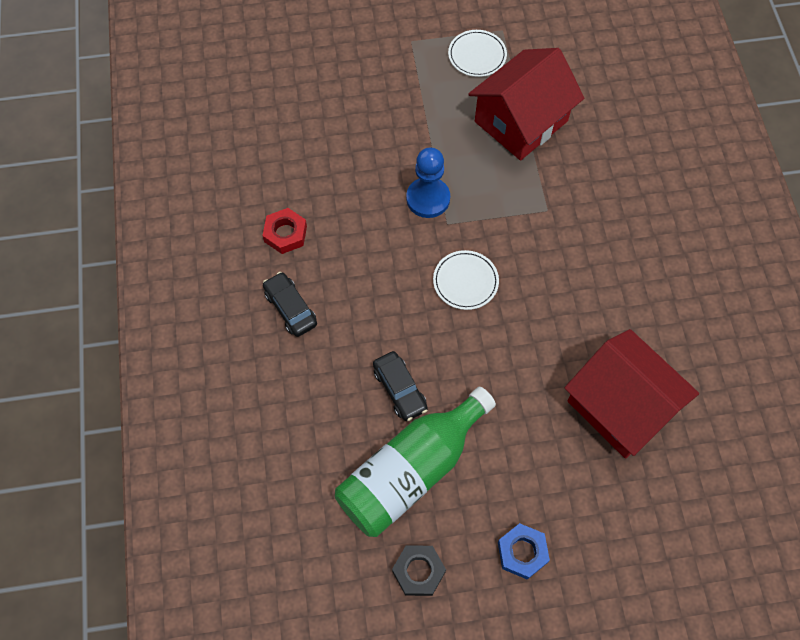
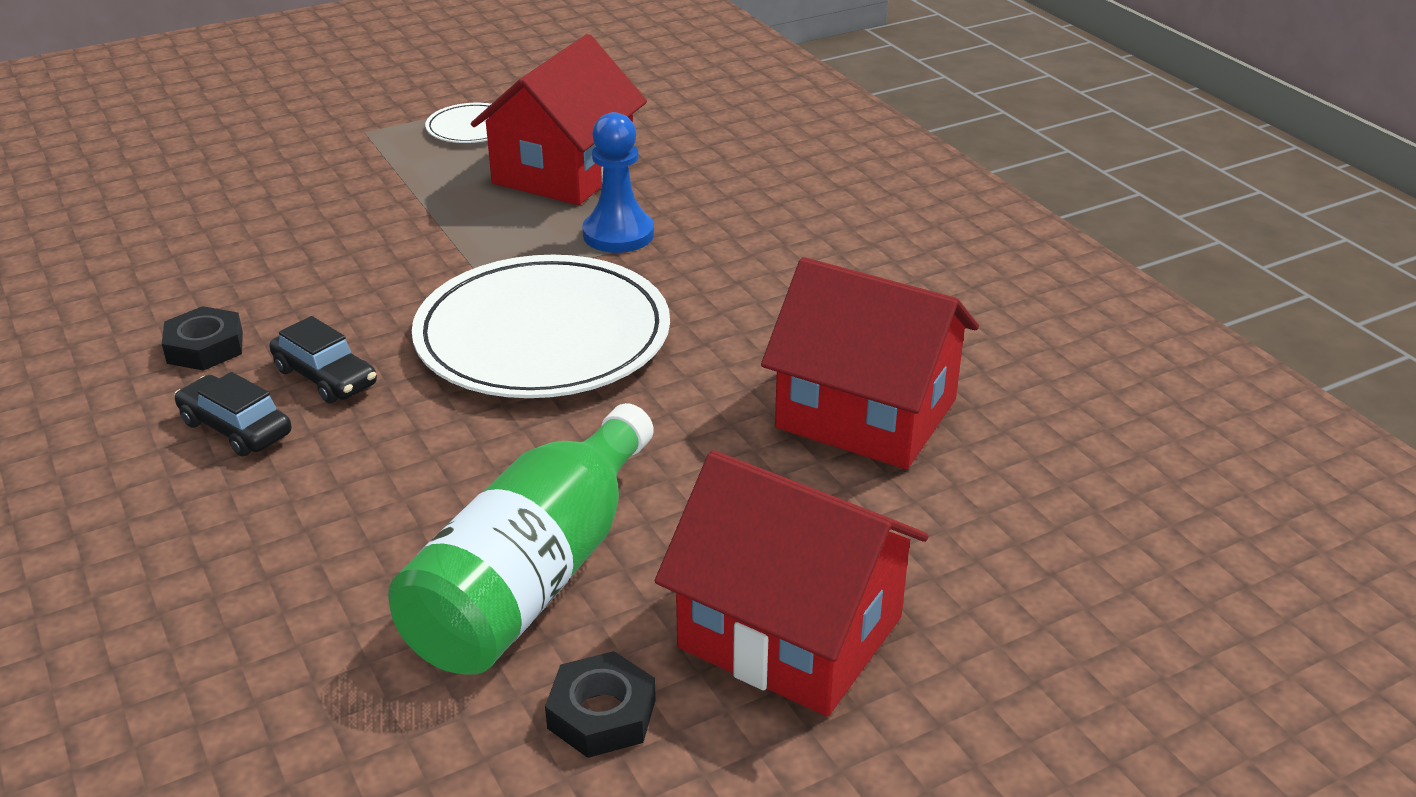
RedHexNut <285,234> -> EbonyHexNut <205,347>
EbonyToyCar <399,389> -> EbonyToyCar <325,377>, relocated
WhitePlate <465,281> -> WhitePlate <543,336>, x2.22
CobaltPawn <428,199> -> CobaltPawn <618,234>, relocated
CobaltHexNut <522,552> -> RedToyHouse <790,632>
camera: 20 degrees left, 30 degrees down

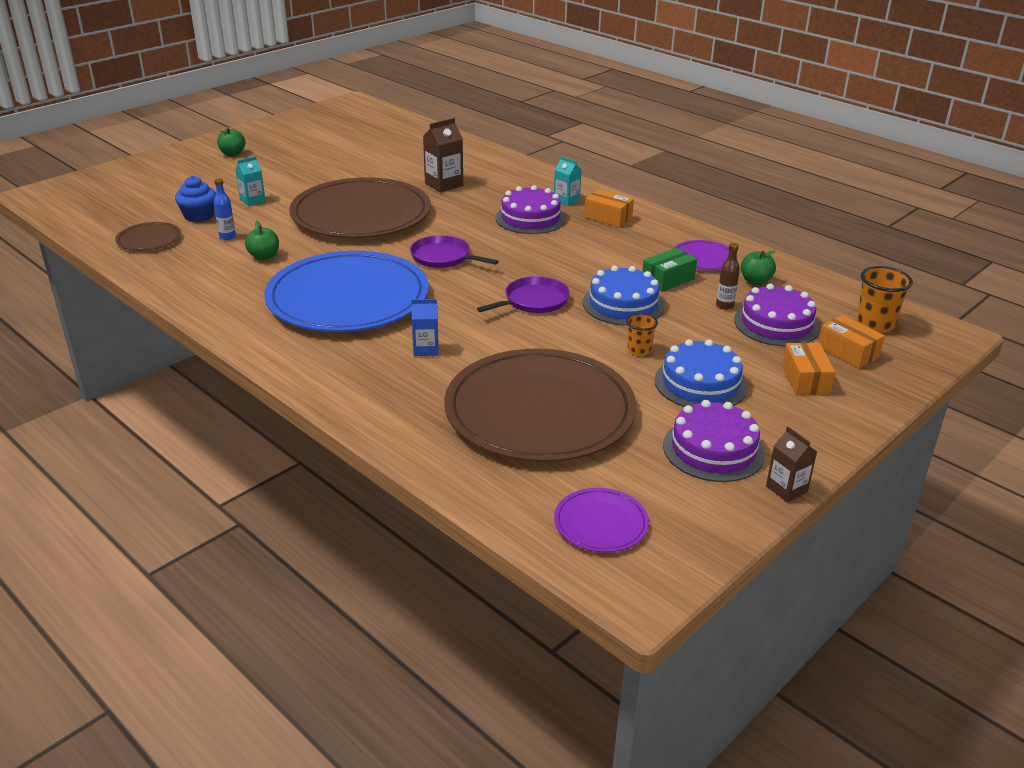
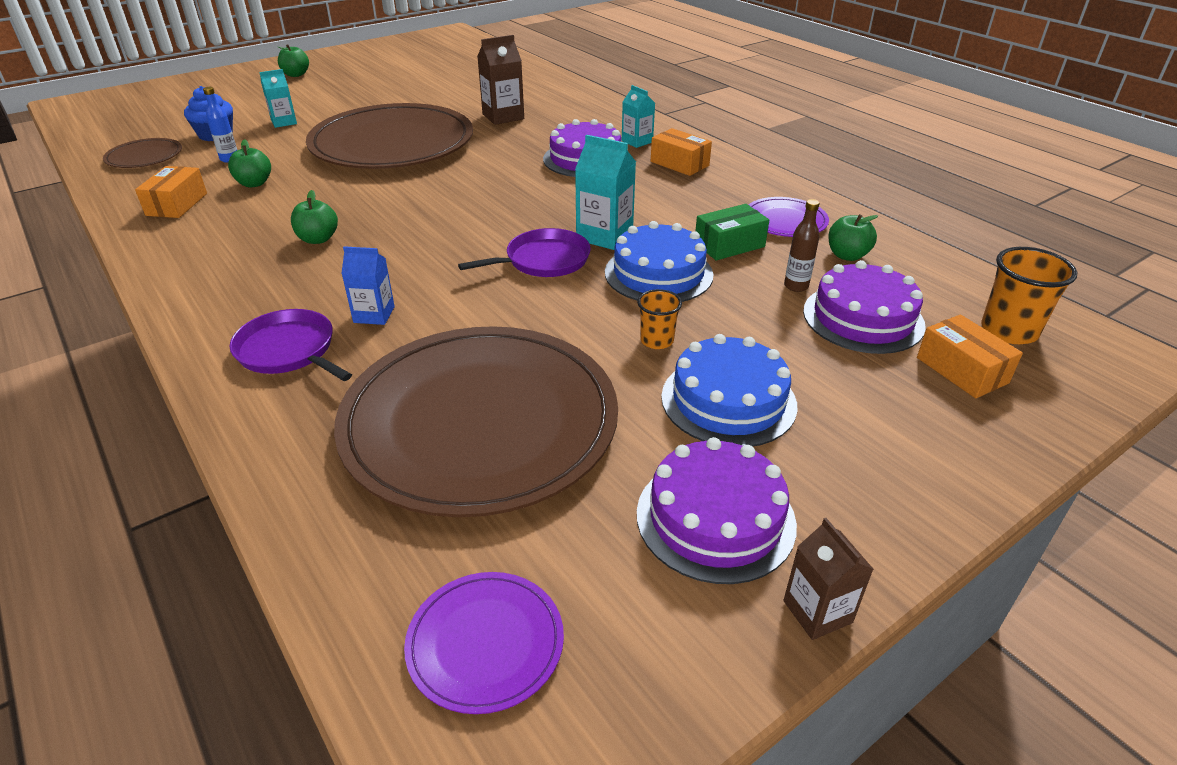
OrangeColouredBox <805,379> -> OrangeColouredBox <177,204>, relocated
RoyalPurplePan <443,257> -> RoyalPurplePan <289,351>, relocated
CobaltPlate <348,298> -> EmeraldToyApple <318,239>
none -> TurquoiseMilkCarton <604,236>
camera: 10 degrees right, 5 degrees up

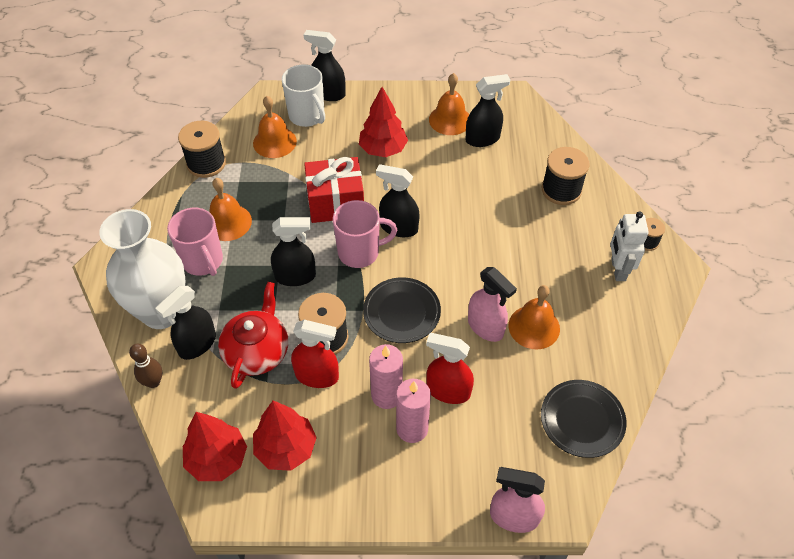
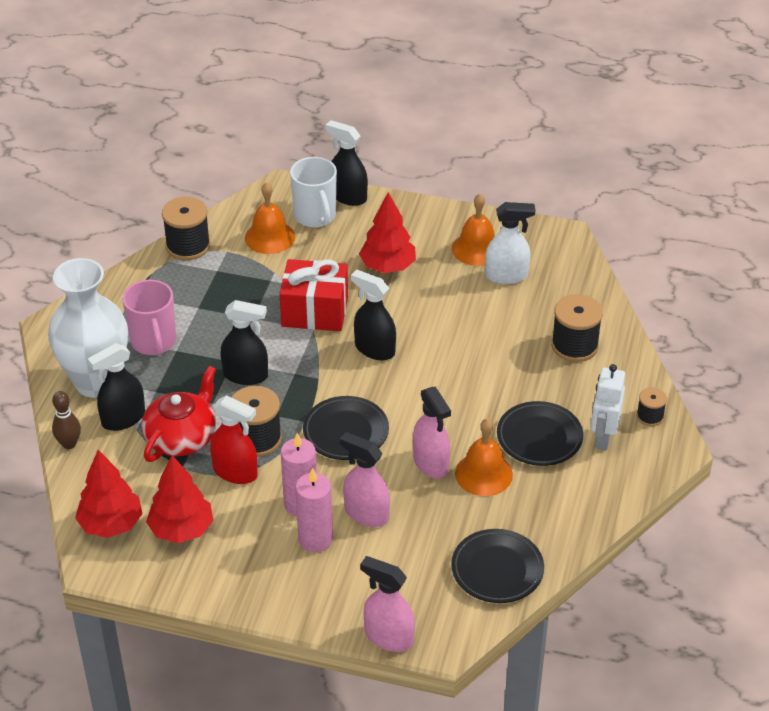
RedSprayCleaner <448,391> -> RosySprayCleaner <366,513>
EbonySprayCleaner <482,139> -> WhiteSprayCleaner <506,276>
none -> EbonyPlate <539,437>
OrangeColouredSchoolBell <228,222> -> none
RosyMug <360,252> -> none
camera: 15 degrees right, 10 degrees down

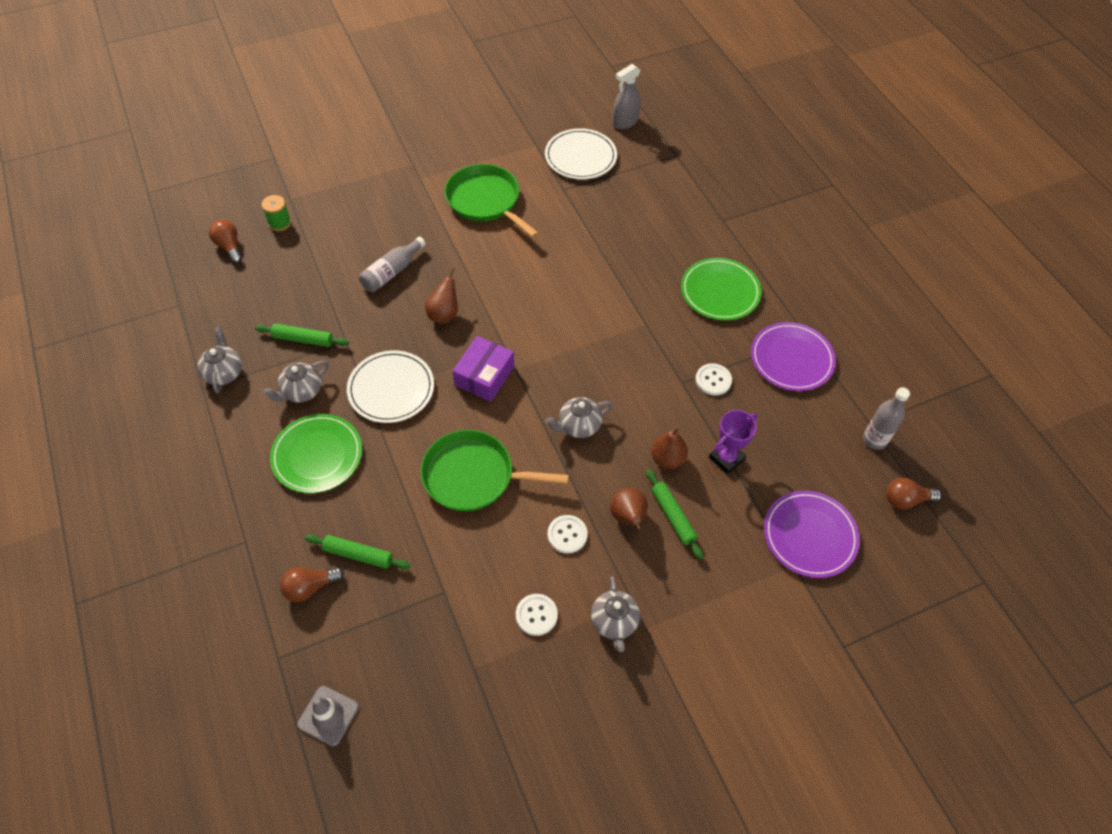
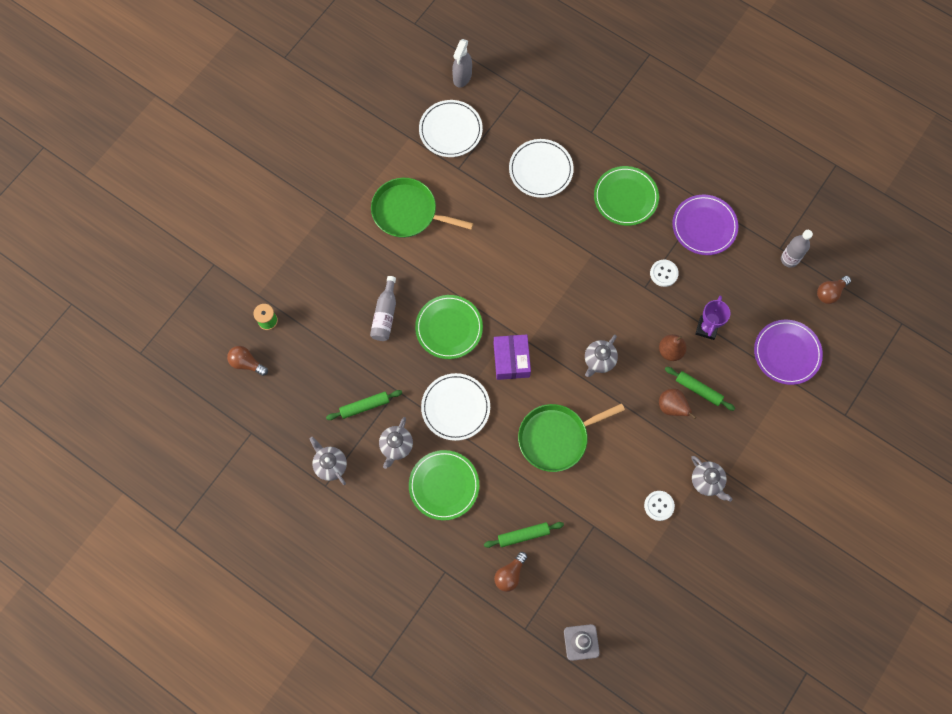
BrownPear <444,314> -> EmeraldPlate <449,328>
none -> WhitePlate <541,170>
WhiteShirtButton <567,535> -> none
camera: 30 degrees left, 15 degrees up

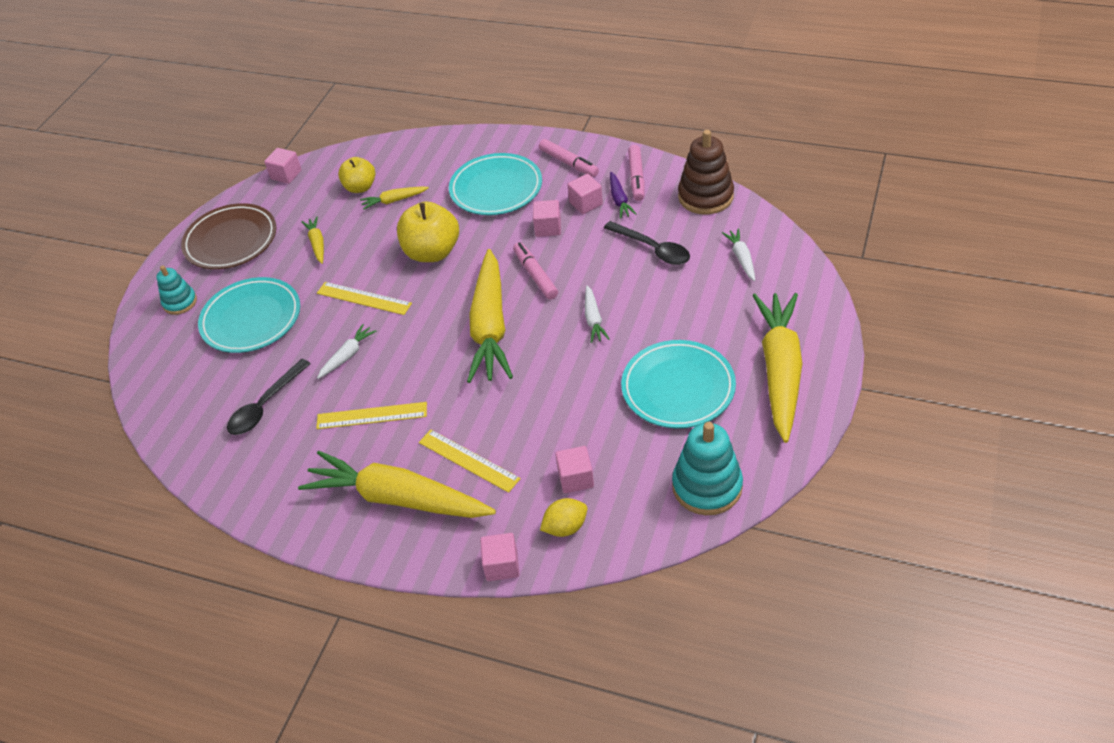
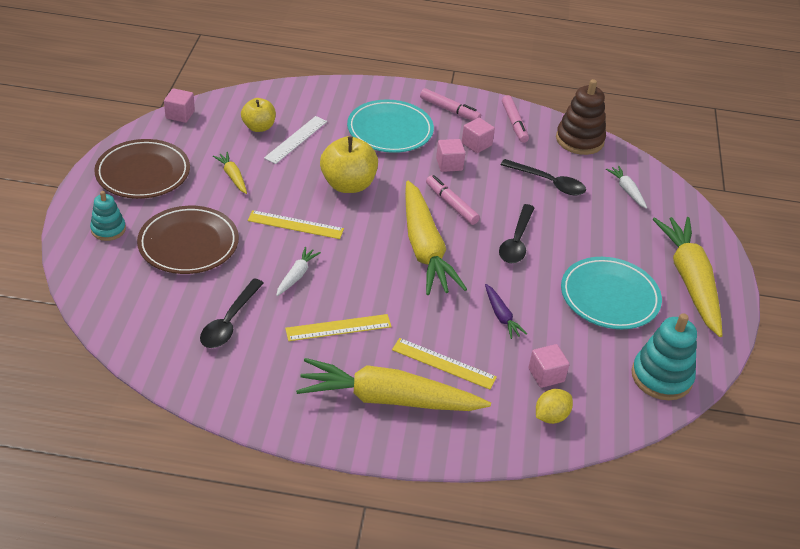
TurquoisePlate <251,319> -> BrownPlate <188,244>
YellowCarrot <394,201> -> WhiteRuler <296,139>
RoyalPurpleCarrot <619,200> -> RoyalPurpleCarrot <501,316>, relocated
WhiteCarrot <593,319> -> EbonySpoon <516,241>
RosyCube <502,565> -> none
camera: 20 degrees left, 5 degrees down

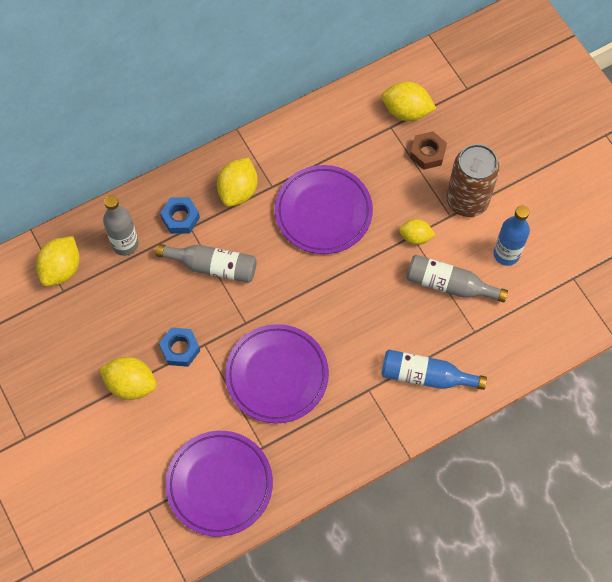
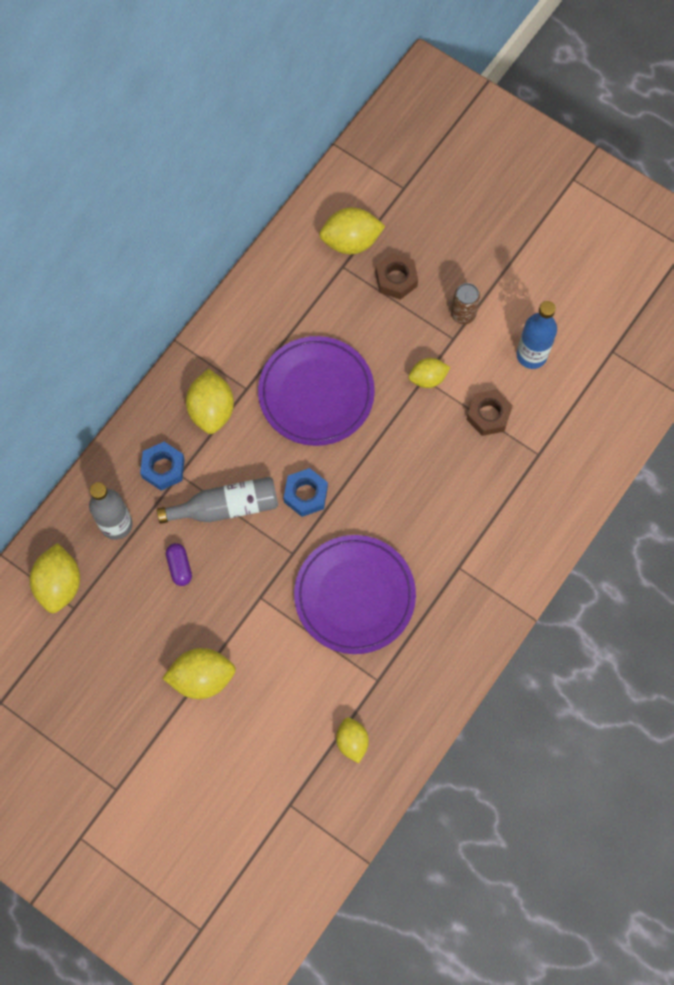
none -> RoyalPurplePill <179,567>
CobaltHexNut <180,349> -> CobaltHexNut <305,494>, relocated
RoyalPurplePlate <219,484> -> YellowLemon <352,741>
BrownCan <467,200> -> BrownCan <463,314>, x0.51
GreyFlask <449,285> -> BrownHexNut <488,415>
CobaltFlask <426,376> -> none
camera: 25 degrees left, 5 degrees up

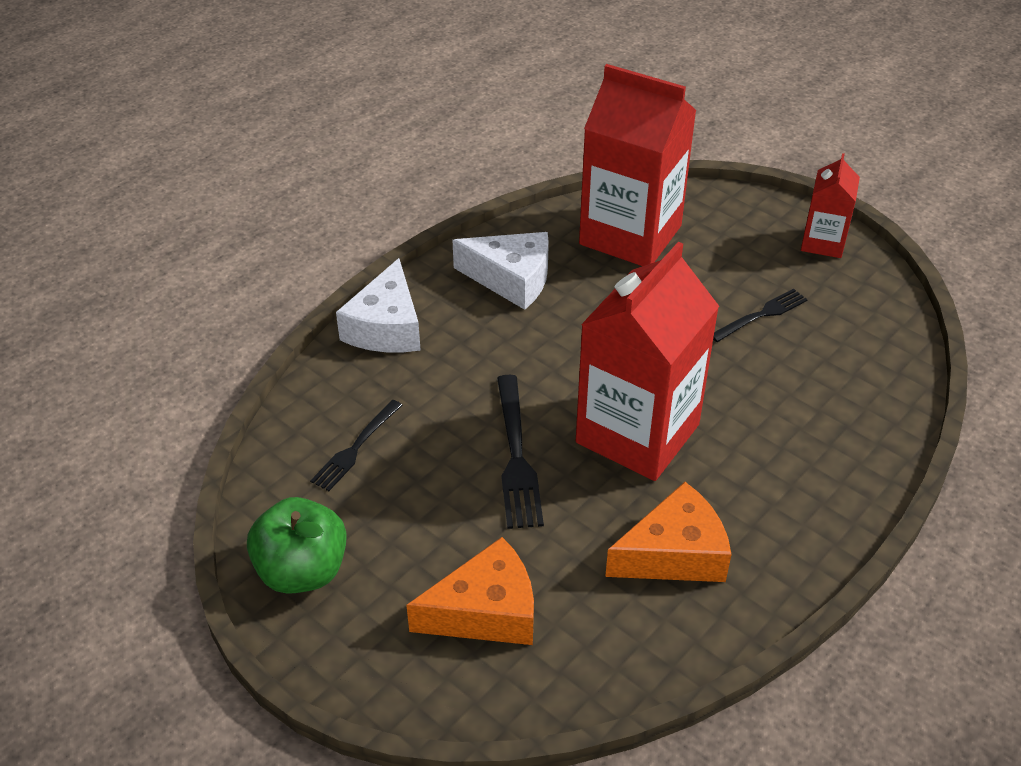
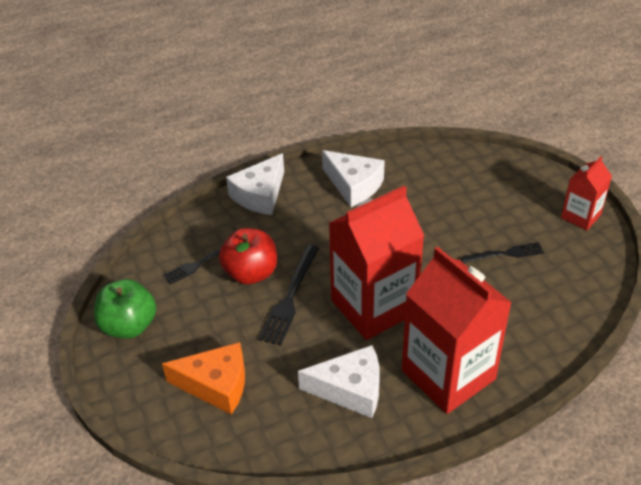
none -> RedToyApple <251,273>
OrangeColouredCheeseWedge <674,554> -> WhiteCheeseWedge <350,389>
RedMilkCarton <630,235> -> RedMilkCarton <448,375>, relocated
camera: 25 degrees right, 0 degrees up

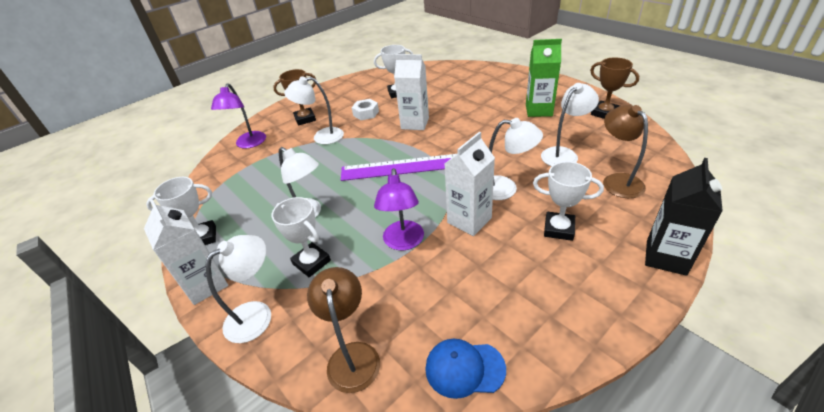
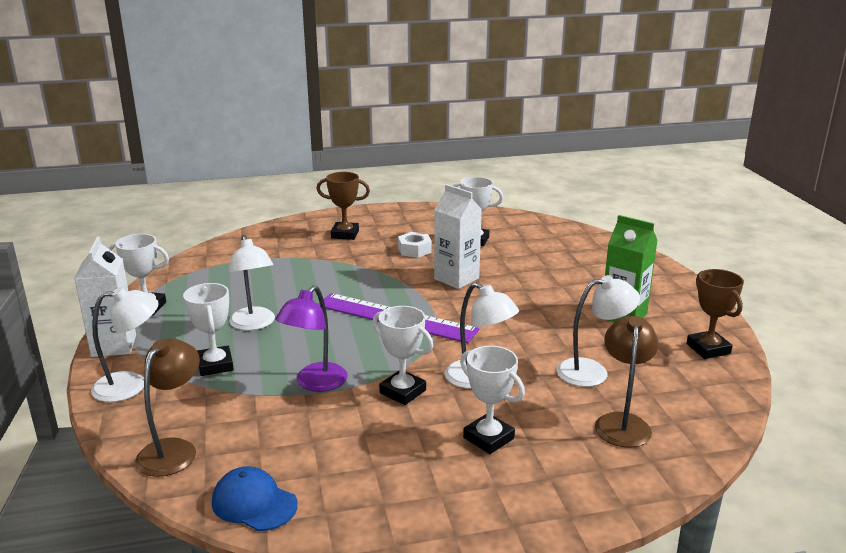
WhiteMilkCarton <469,220> -> WhiteTrophy <403,391>
RoyalPurpleDeskLamp <248,144> -> none
WhiteDeskLamp <321,137> -> none
EbonyMilkCarton <666,257> -> none
camera: 25 degrees right, 15 degrees down

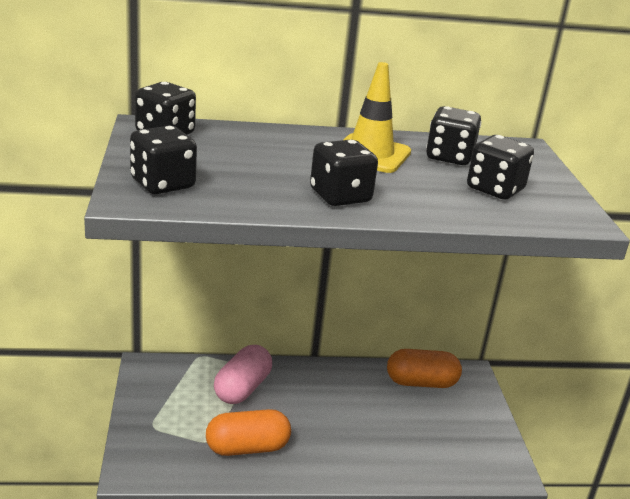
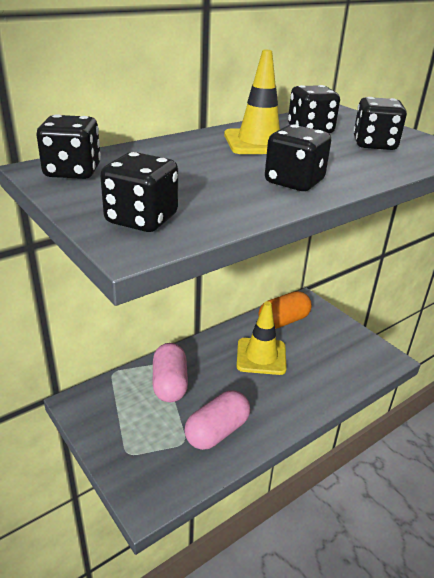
OrangeColouredPill <247,448> -> RosyPill <217,431>
none -> YellowTrafficCone <261,356>
camera: 30 degrees left, 5 degrees up

